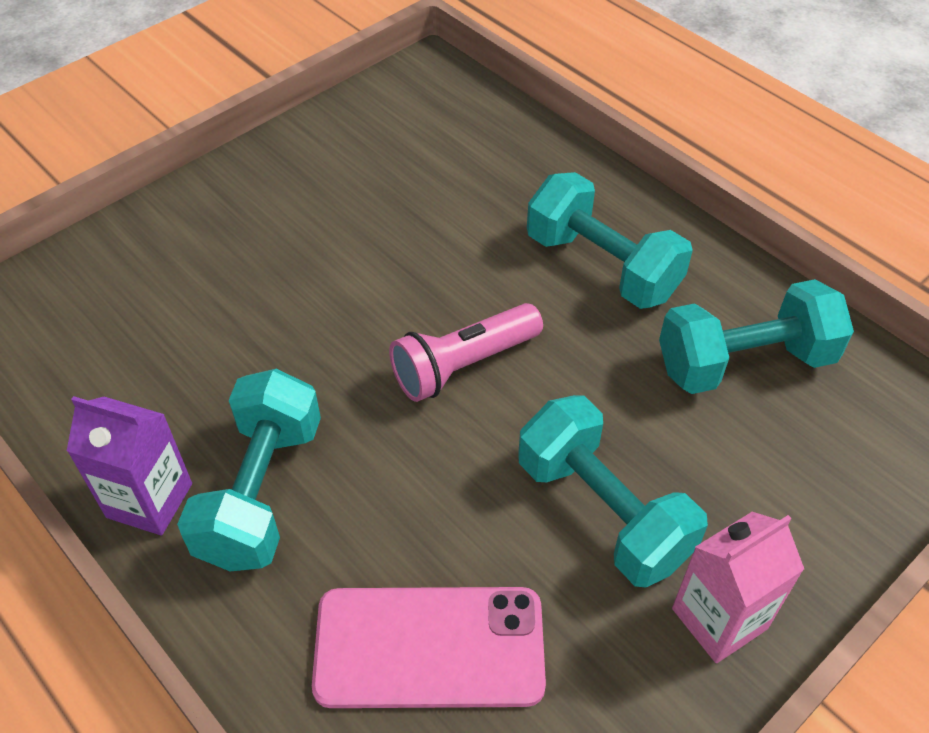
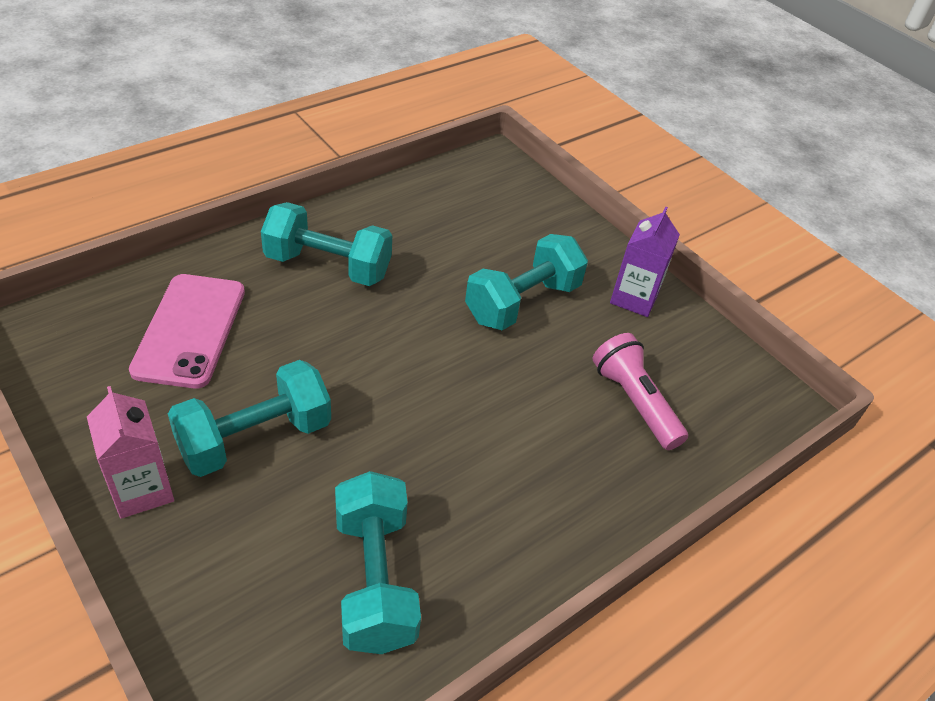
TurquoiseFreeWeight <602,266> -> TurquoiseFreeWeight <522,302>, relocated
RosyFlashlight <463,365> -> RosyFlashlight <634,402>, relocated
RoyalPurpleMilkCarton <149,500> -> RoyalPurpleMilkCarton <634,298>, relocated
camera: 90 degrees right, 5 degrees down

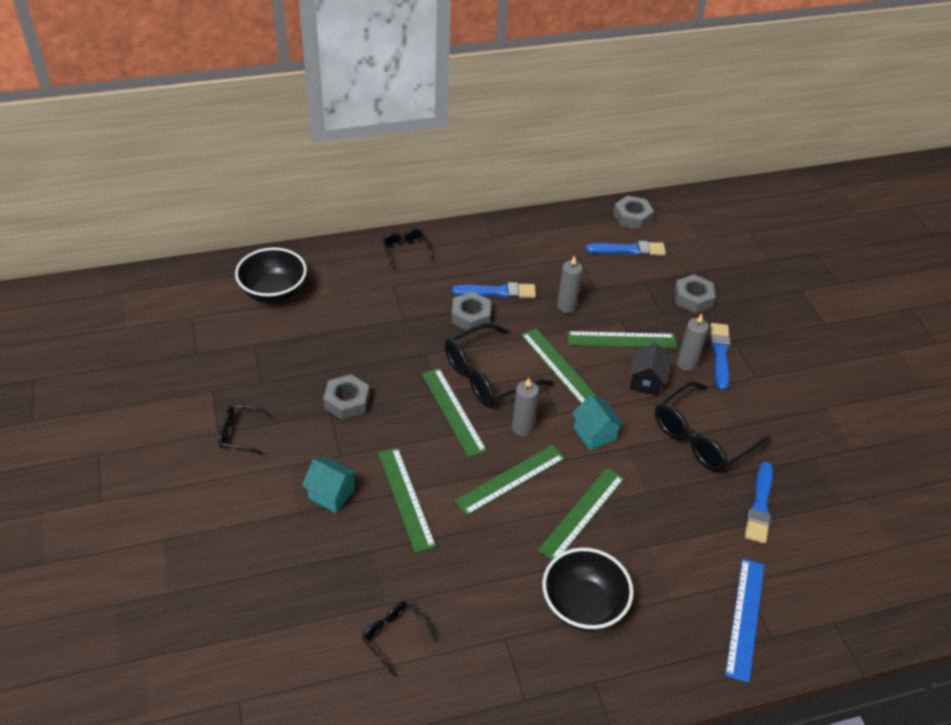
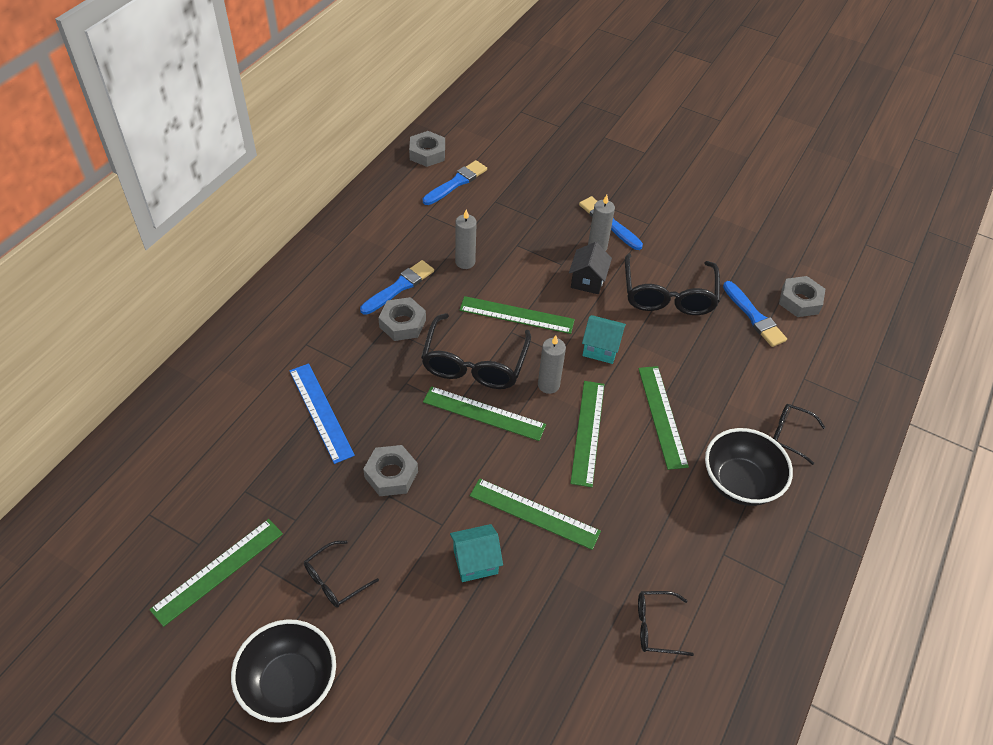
EmeraldRuler <621,340> -> EmeraldRuler <218,571>, relocated
EbonyDeepDish <274,292> -> EbonyDeepDish <289,683>, relocated
CobaltRuler <745,618> -> CobaltRuler <321,412>, relocated
EbonyToyHouse <646,382> -> EbonyToyHouse <587,281>, 45 degrees clockwise
EbonyEyeglasses <405,251> -> EbonyEyeglasses <789,435>, relocated
GreyHexNut <693,298> -> GreyHexNut <800,301>, relocated
camera: 45 degrees left, 5 degrees up

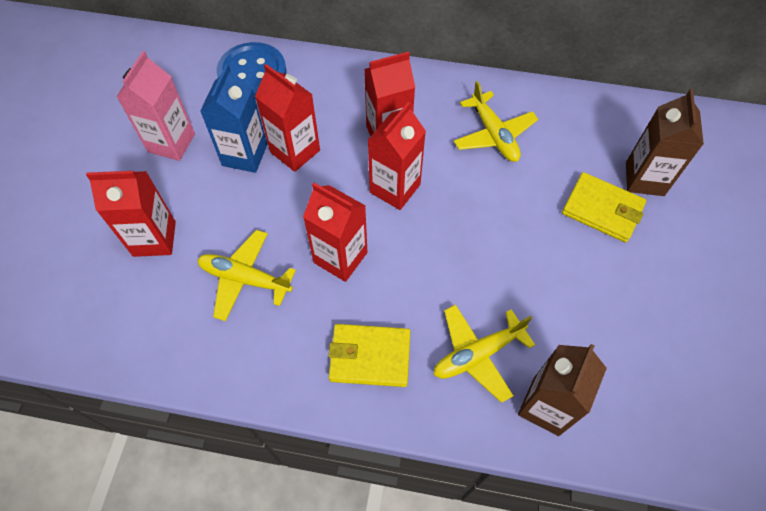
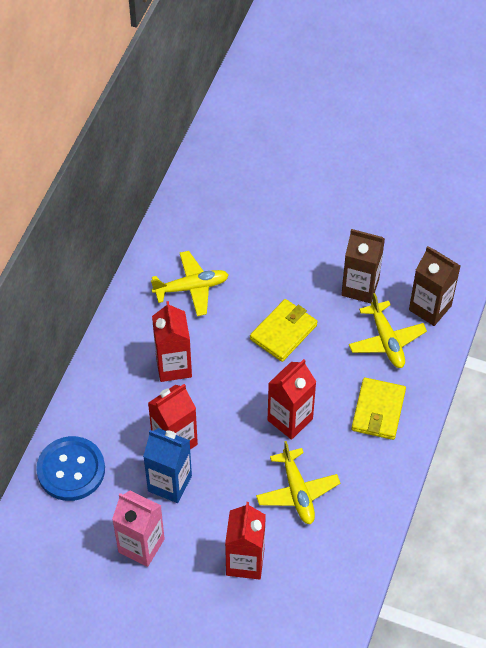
YellowWallet <602,209> -> YellowWallet <283,332>, relocated
YellowAeroplane <245,279> -> YellowAeroplane <297,492>, 45 degrees counterclockwise
BrownMilkCarton <644,179> -> BrownMilkCarton <360,287>, relocated
RedMilkCarton <395,188> -> none
camera: 80 degrees left, 5 degrees down

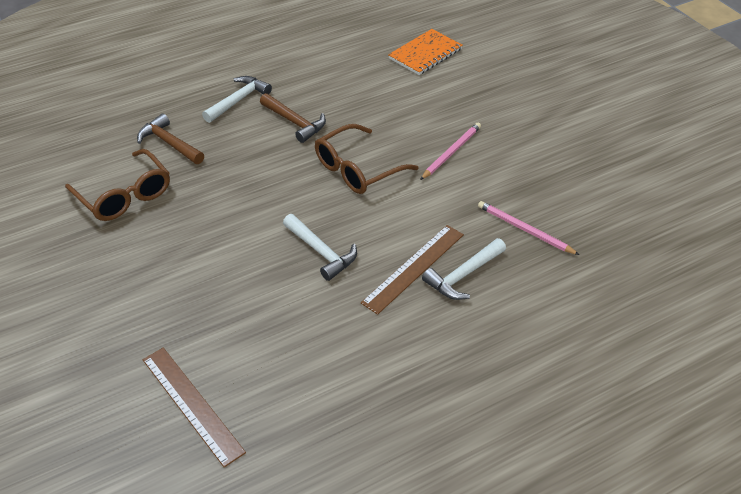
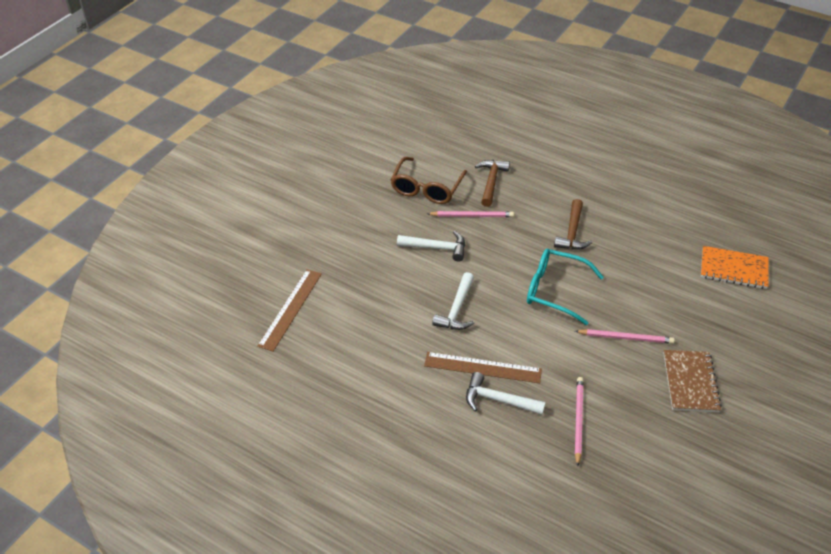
WhiteCarpenter'sHammer <238,100> -> WhiteCarpenter'sHammer <437,248>, relocated
none -> RosyLeadPencil <472,216>
BrownEyeglasses <358,169> -> TurquoiseEyeglasses <556,291>
none -> BrownNotepad <690,382>
camera: 60 degrees right, 0 degrees up

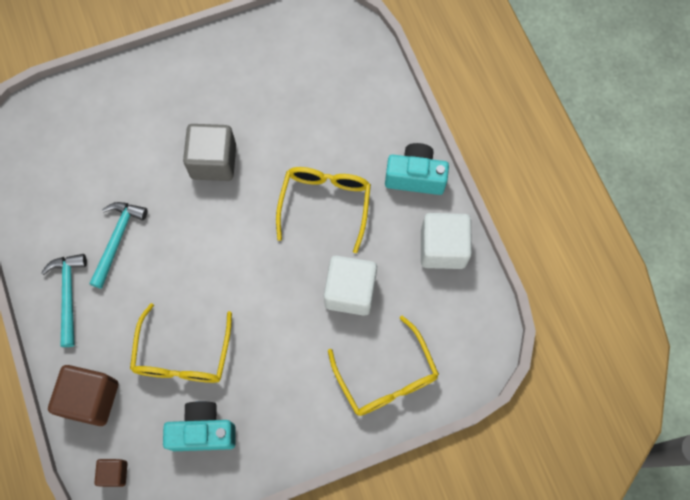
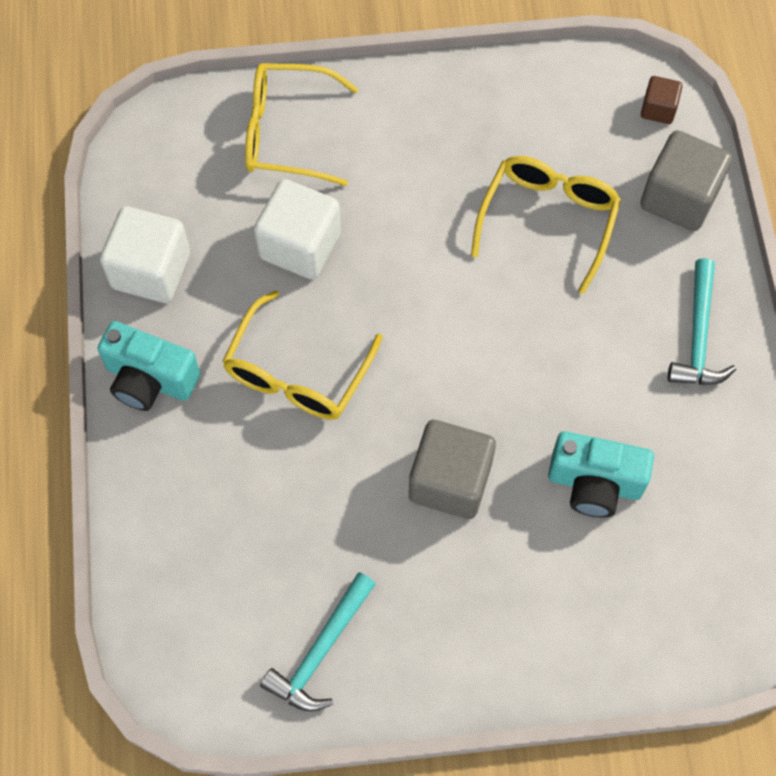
YellowEyeglasses <386,377> -> YellowEyeglasses <286,133>, 75 degrees counterclockwise
TurquoiseCarpenter'sHammer <117,240> -> TurquoiseCarpenter'sHammer <321,651>, relocated
TurquoisePhotoCamera <203,431> -> TurquoisePhotoCamera <594,484>, relocated
BrownCube <91,399> -> GreyCube <679,197>
camera: 165 degrees left, 5 degrees down

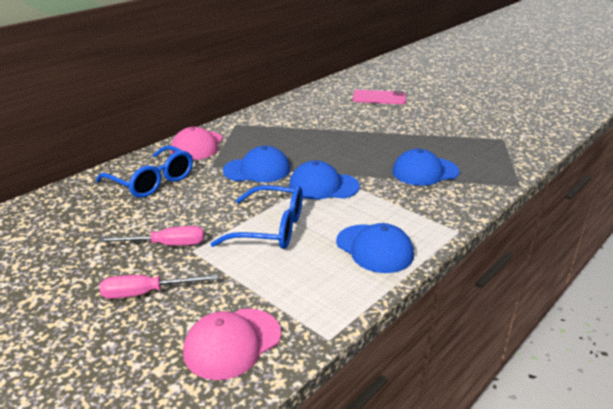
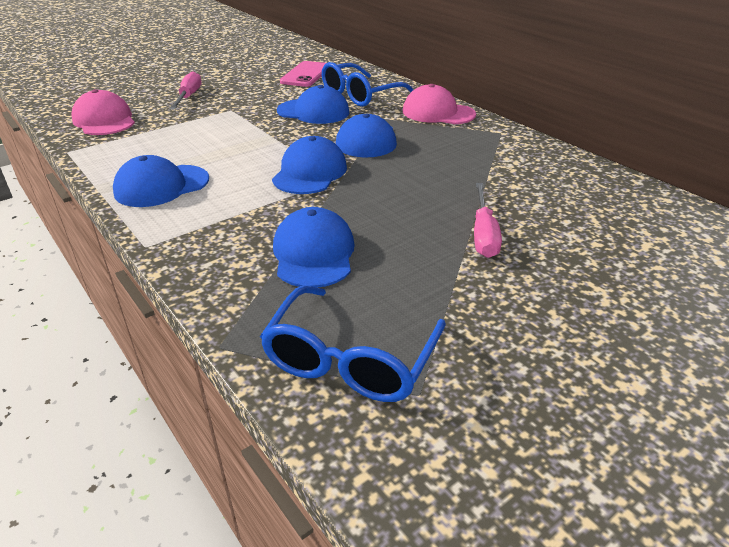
CobaltEyeglasses <271,229> -> CobaltEyeglasses <350,360>, relocated
none -> CobaltPeakedCap <313,111>
RosyPhone <379,98> -> RosyPhone <306,75>, relocated
RosyFlatScrewdriver <166,245> -> RosyFlatScrewdriver <483,234>, relocated
camera: 100 degrees right, 5 degrees up

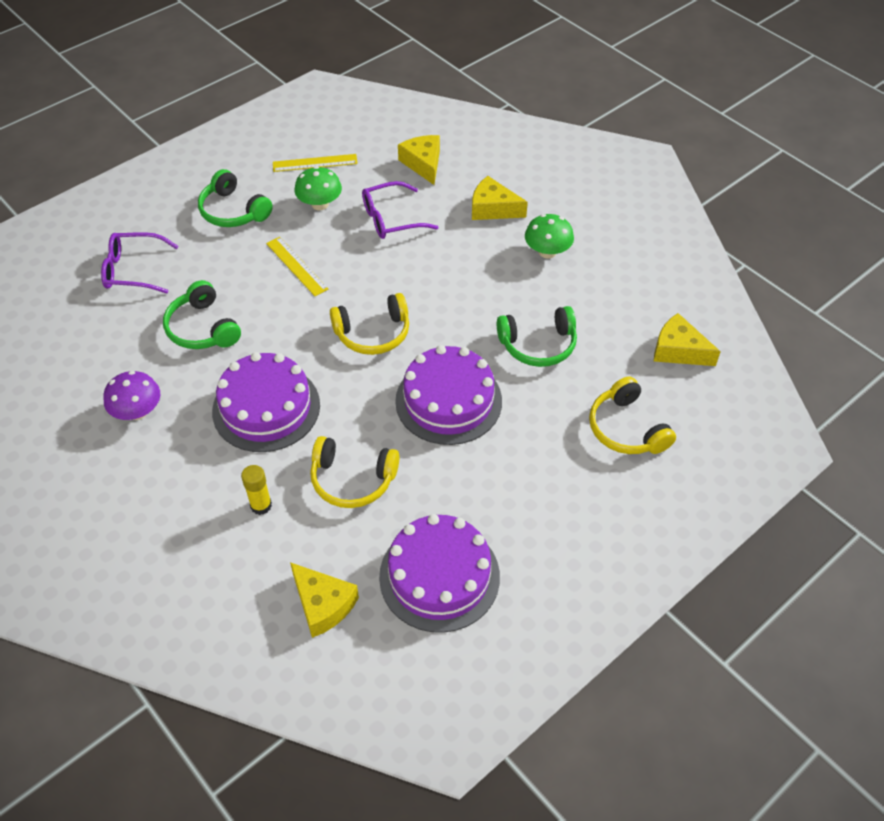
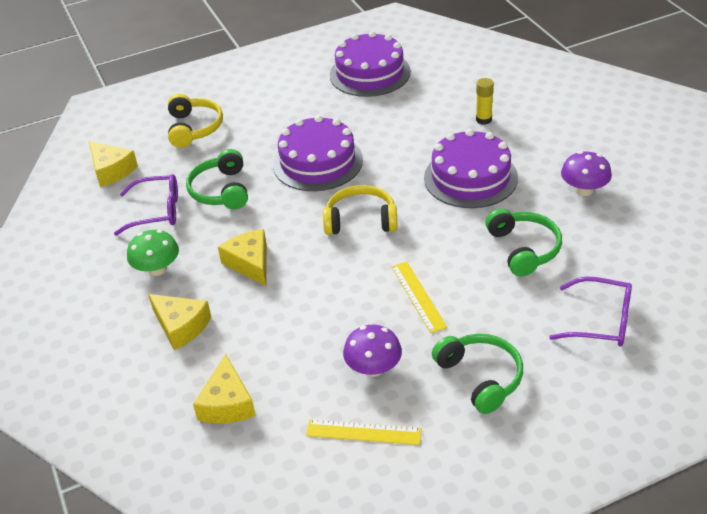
RoyalPurpleEyeglasses <390,219> -> RoyalPurpleEyeglasses <158,211>, relocated
EmeraldHeadphones <538,345> -> EmeraldHeadphones <221,190>, 105 degrees counterclockwise
YellowCheeseWedge <323,604> -> YellowCheeseWedge <250,263>, relocated
EmeraldFungus <320,204> -> RoyalPurpleFungus <373,368>
YellowHeadphones <352,480> -> none
camera: 160 degrees left, 10 degrees down

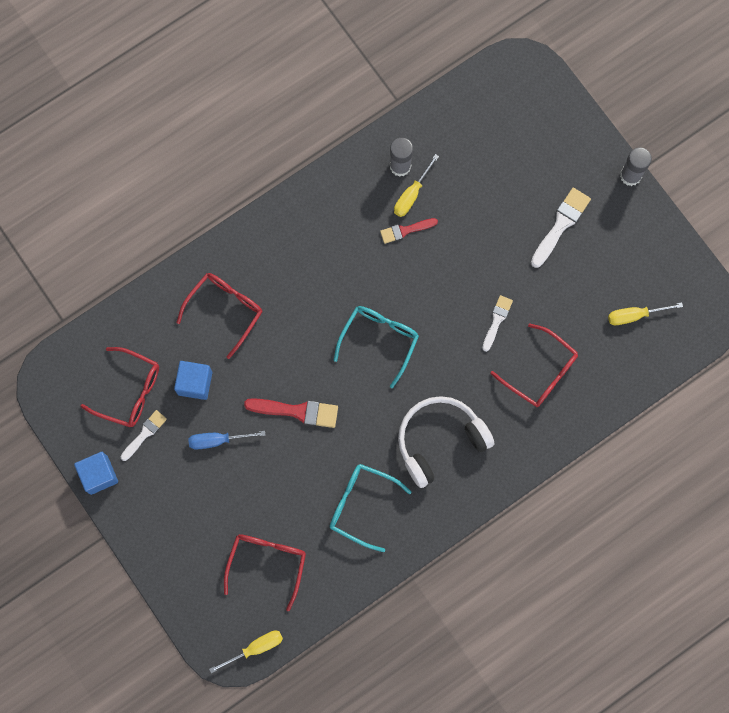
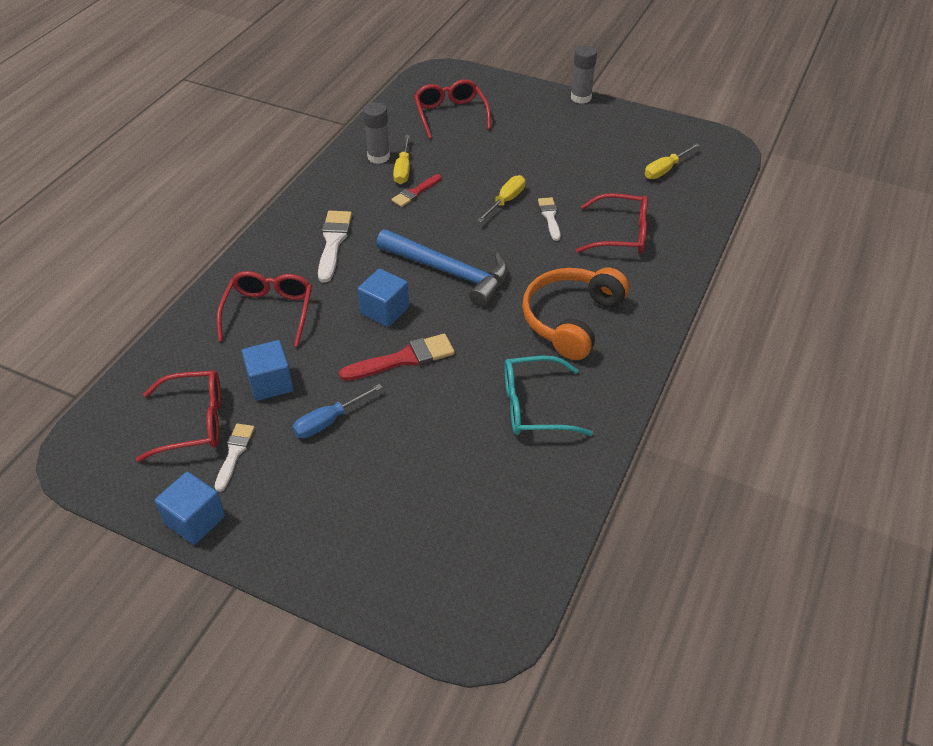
WhitePaintBrush <561,224> -> WhitePaintBrush <333,242>, relocated
none -> CobaltCube <384,310>
TurquoiseEyeglasses <379,340> -> CobaltCarpenter'sHammer <449,272>
RedEyeglasses <267,563> -> RedEyeglasses <450,114>, relocated
YellowFlatScrewdriver <255,648> -> YellowFlatScrewdriver <505,201>, relocated
WhiteHeadphones <439,440> -> OrangeColouredHeadphones <571,319>
camera: 30 degrees left, 30 degrees down

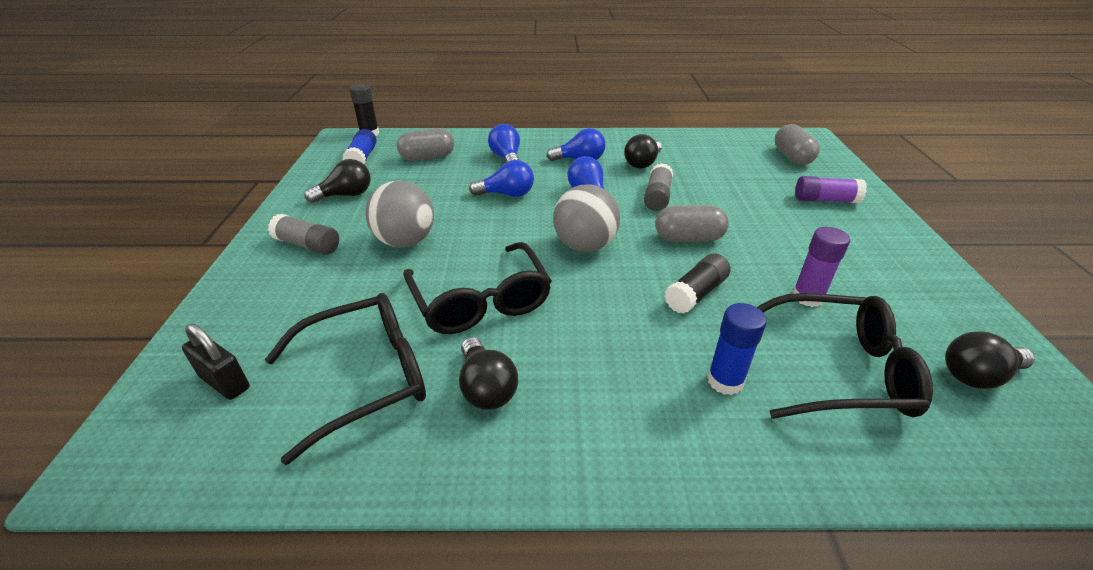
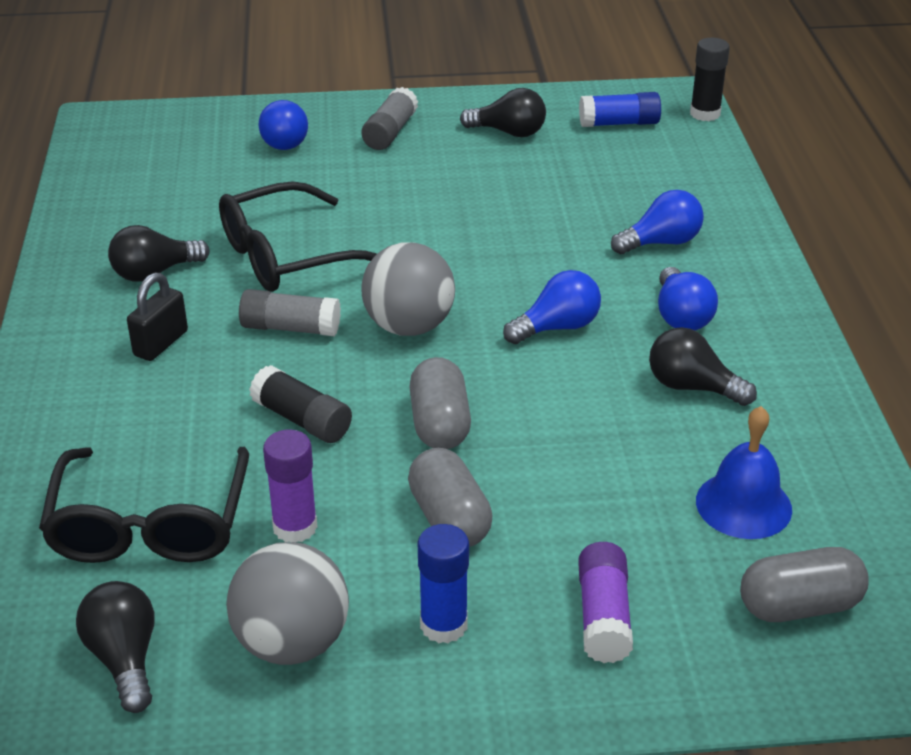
EbonyLock <225,382> -> EbonyLock <161,343>, relocated
GreyBall <405,241> -> GreyBall <292,643>, relocated
GreyGlue <657,197> -> GreyGlue <290,328>, relocated
CobaltBulb <507,194> -> CobaltBulb <284,140>, relocated
GreyPill <427,157> -> GreyPill <449,519>, relocated
CobaltGlue <725,381> -> CobaltGlue <443,625>, relocated
EbonyBulb <346,195> -> EbonyBulb <508,132>, 45 degrees counterclockwise
none -> CobaltSchoolBell <743,505>
EbonyEyeglasses <366,378> -> none
camera: 85 degrees right, 0 degrees up

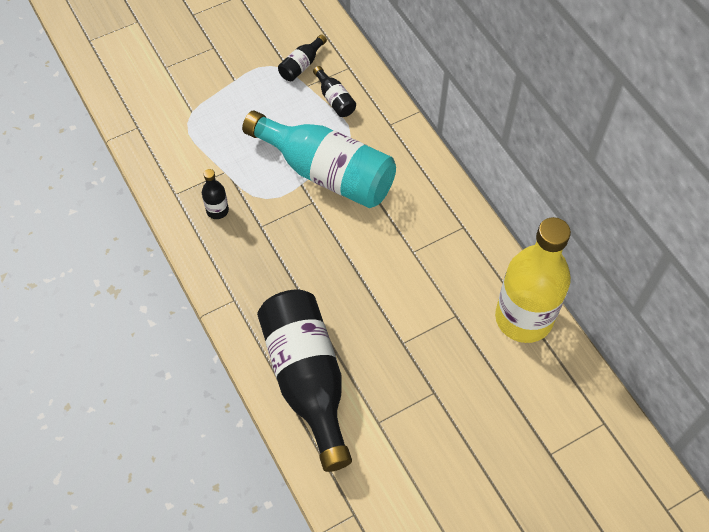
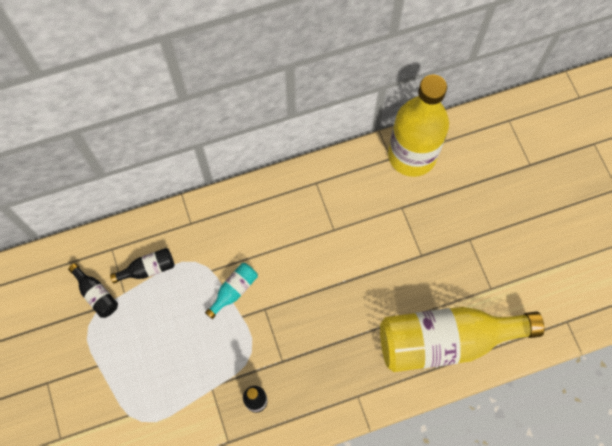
TurquoiseFlask <326,173> -> TurquoiseFlask <234,291>, x0.41
EbonyFlask <307,380> -> YellowFlask <446,341>
camera: 80 degrees left, 10 degrees up

